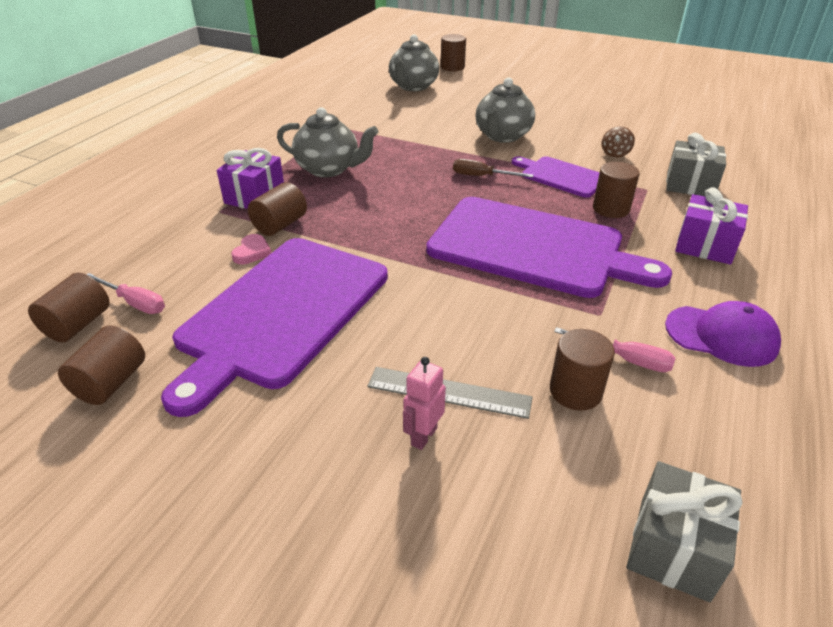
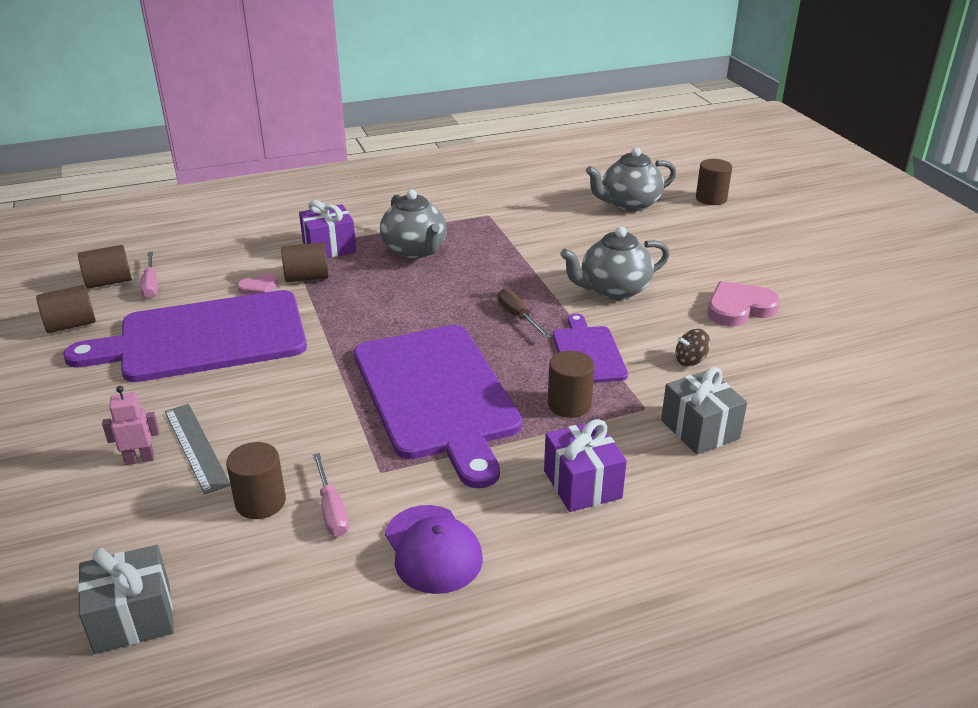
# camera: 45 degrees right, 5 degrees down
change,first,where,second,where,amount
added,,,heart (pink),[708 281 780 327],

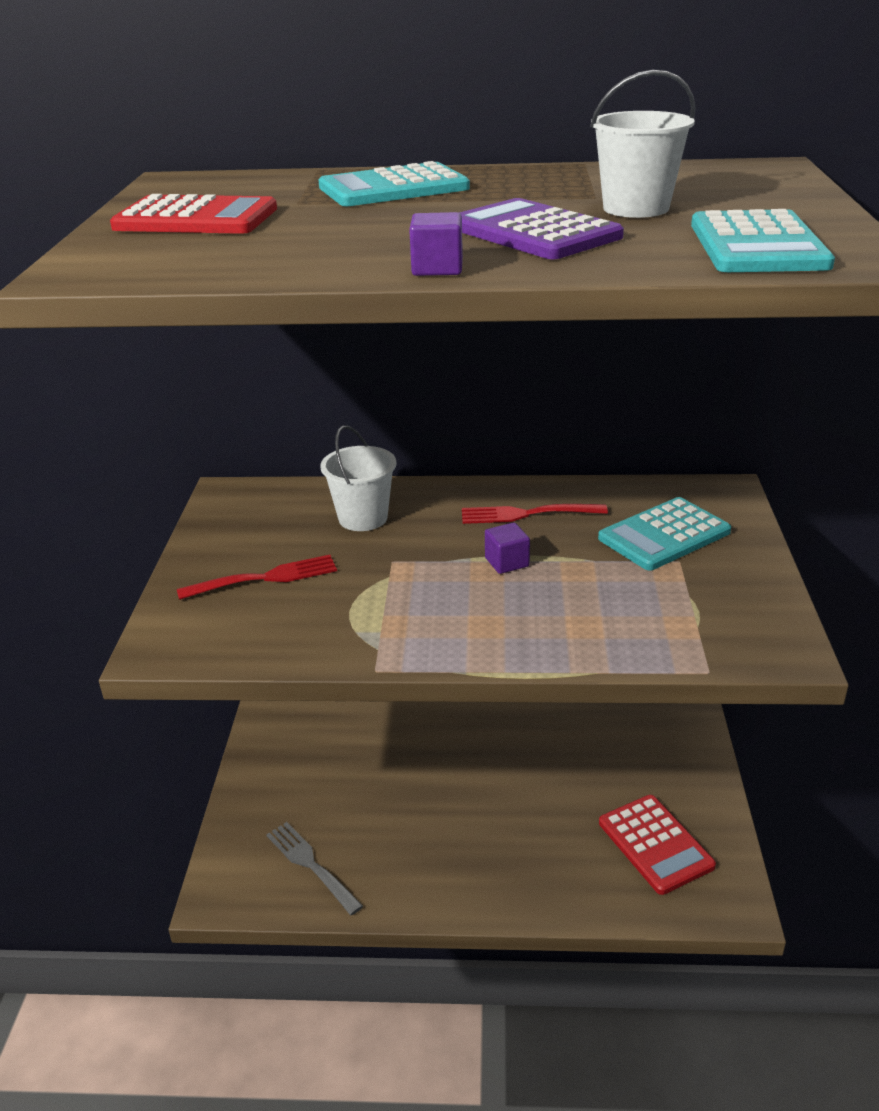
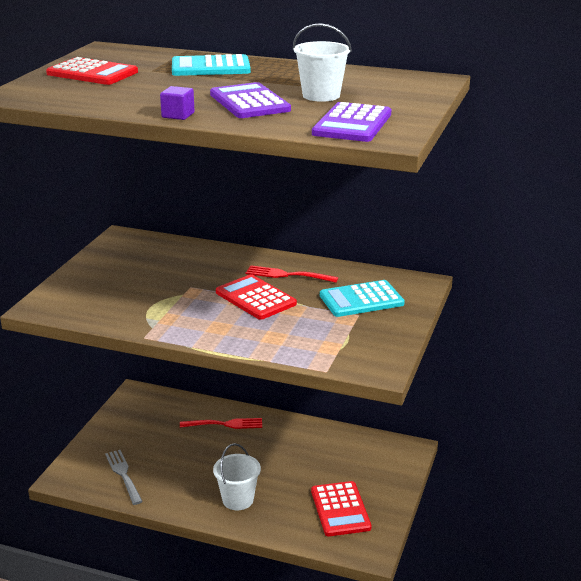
# camera: 15 degrees right, 5 degrees down
change,first,where,second,where,amount
moved,fork (red),[177 555 337 600],,[180 418 262 429],
moved,bucket (white),[320 425 397 531],,[213 443 261 510],
replaced,cube (purple),[485 522 530 574],calculator (red),[216 274 297 320],
recoloured,calculator (turquoise),[691 209 835 272],calculator (purple),[312 102 392 142],

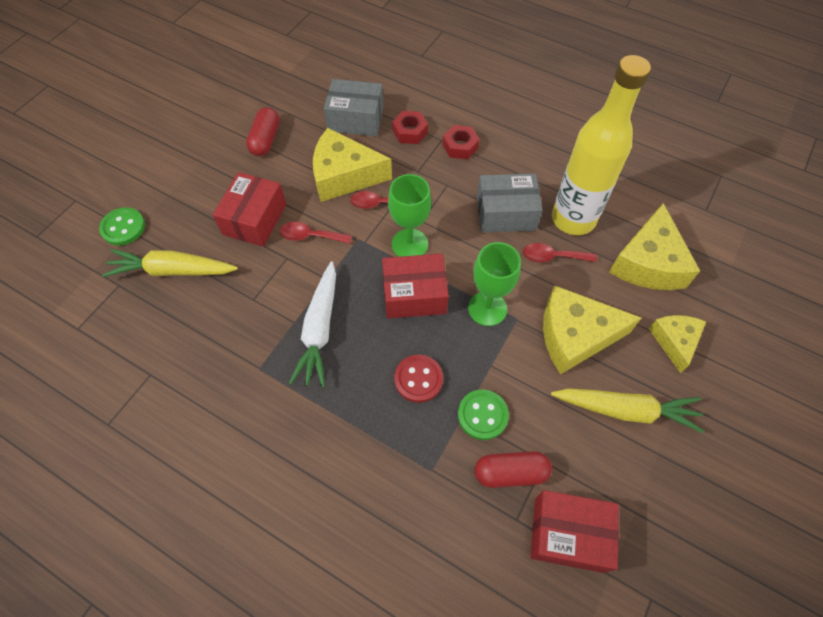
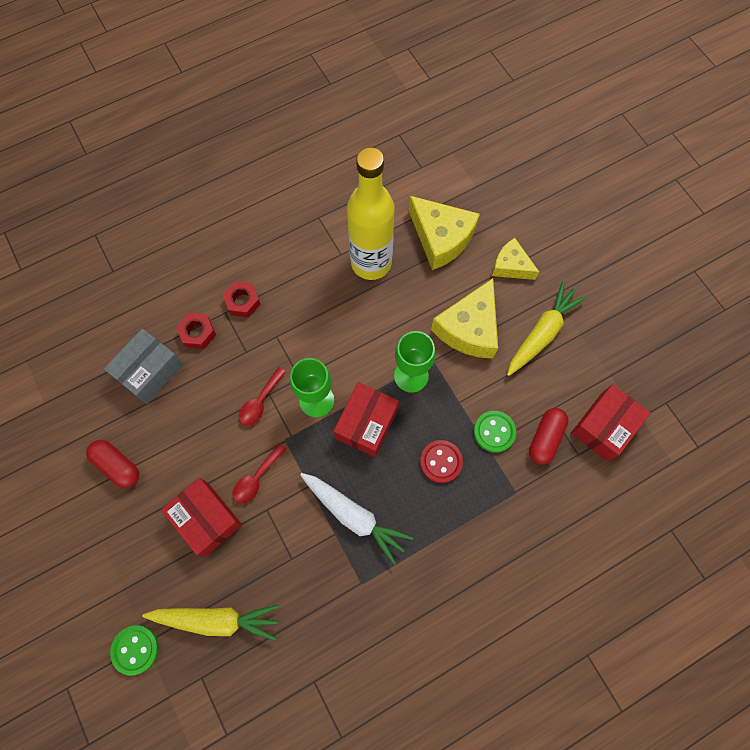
# camera: 60 degrees left, 10 degrees up
change,first,where,second,where,amount
turned,carrot (yellow),[102 249 238 277],,[142 605 279 641],120 degrees counterclockwise
removed,cheese (yellow),[313 128 392 202],,,
removed,box (grey),[477 174 543 232],,,
removed,spoon (red),[523 243 597 262],,,

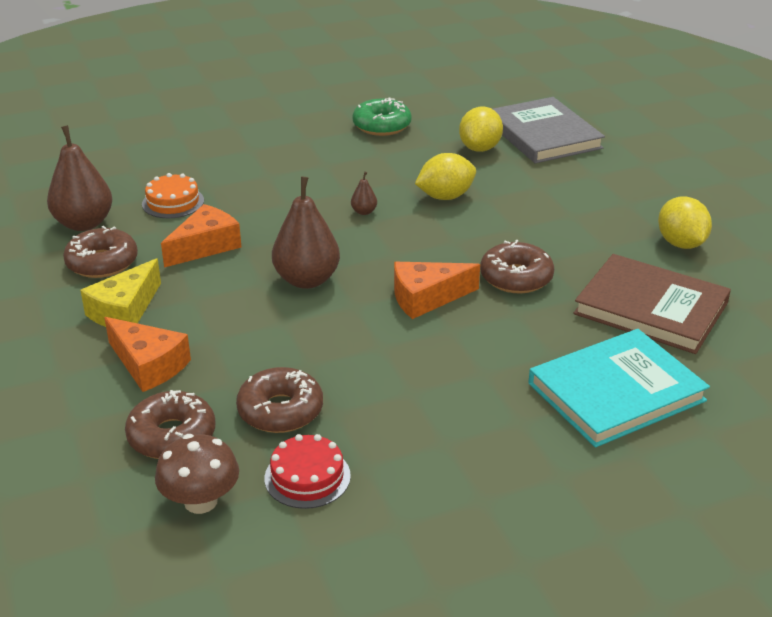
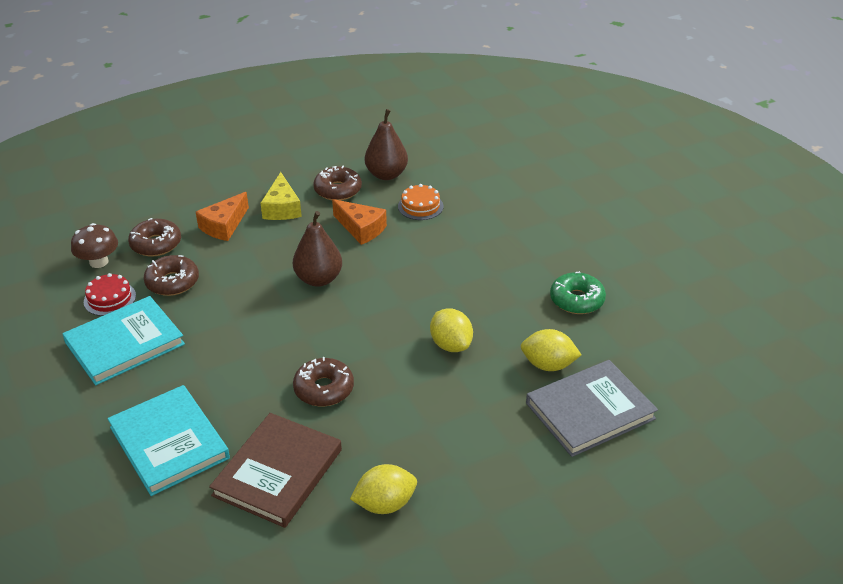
# camera: 85 degrees right, 5 degrees up
change,first,where,second,where,amount
turned,cheese (yellow),[80 258 161 327],,[261 172 302 220],120 degrees counterclockwise
removed,pear (brown),[351 172 377 215],,,
removed,cheese (orange),[394 262 480 319],,,
added,,,book (turquoise),[62 296 185 385],

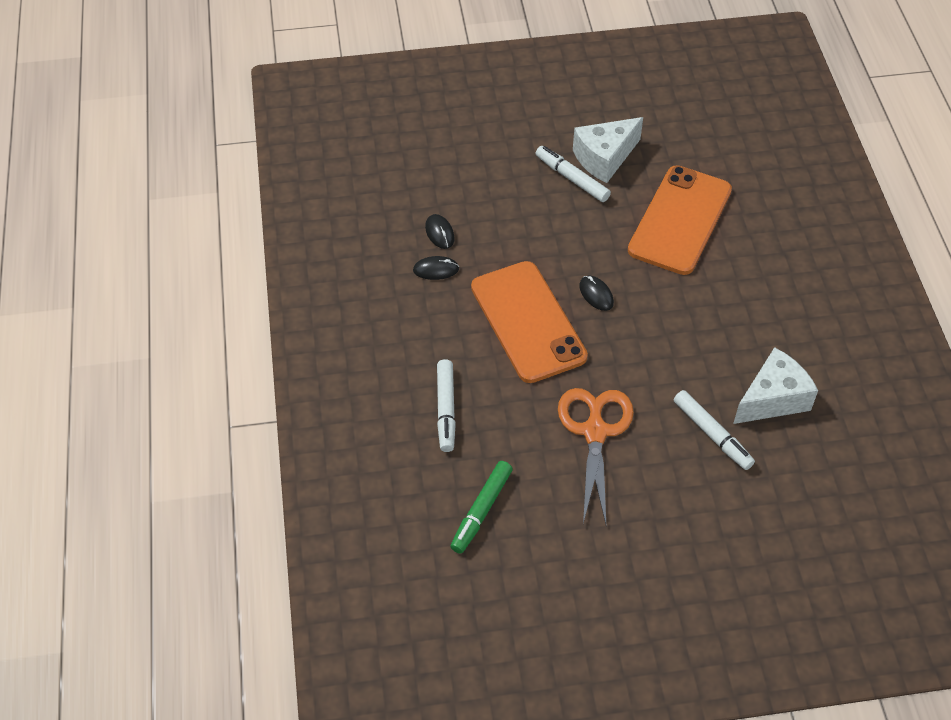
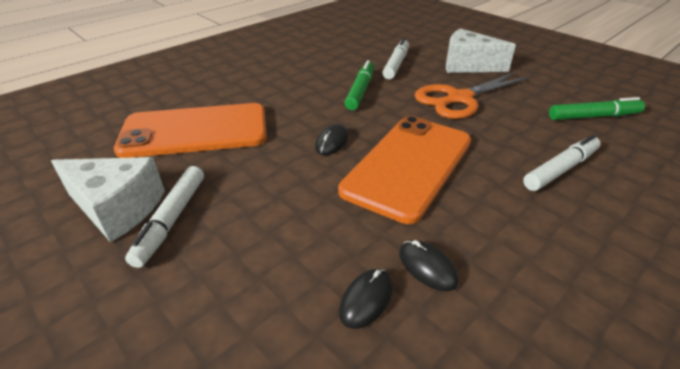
# camera: 125 degrees left, 15 degrees down
change,first,where,second,where,amount
moved,cheese (white),[733 347 818 424],,[446 29 516 73],
added,,,marker (green),[344 60 374 110],

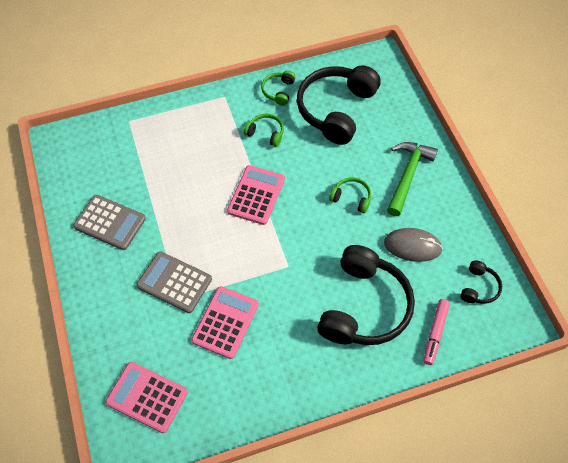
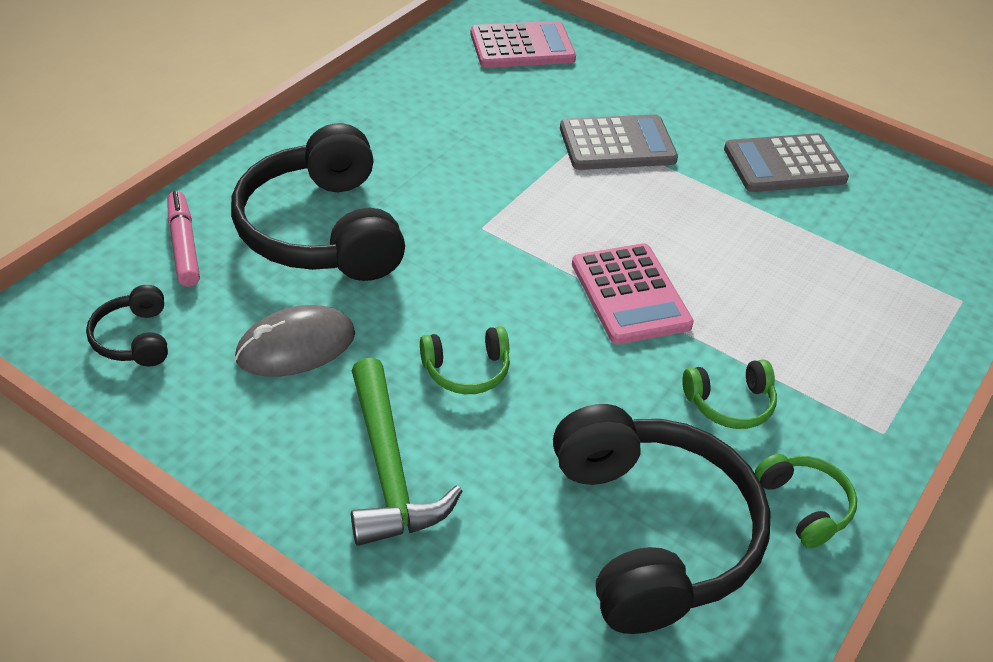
# camera: 140 degrees right, 15 degrees down
change,first,where,second,where,amount
removed,calculator (pink),[191 286 259 359],,,

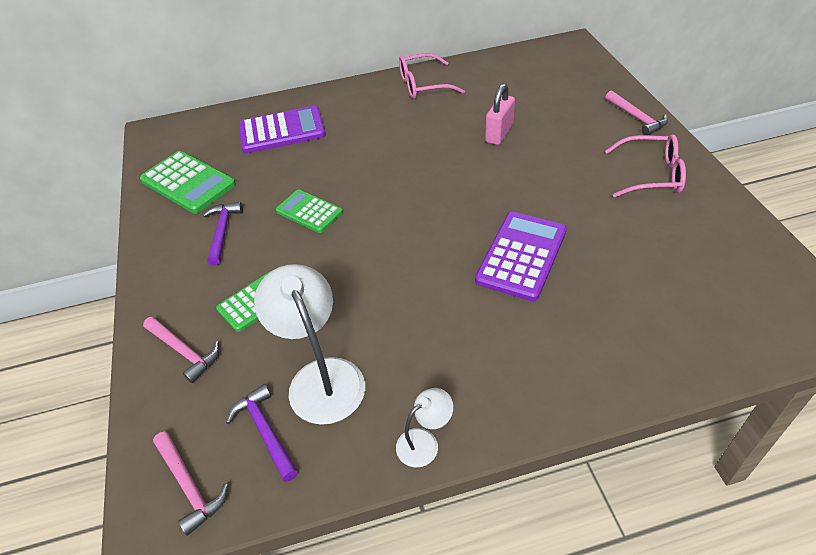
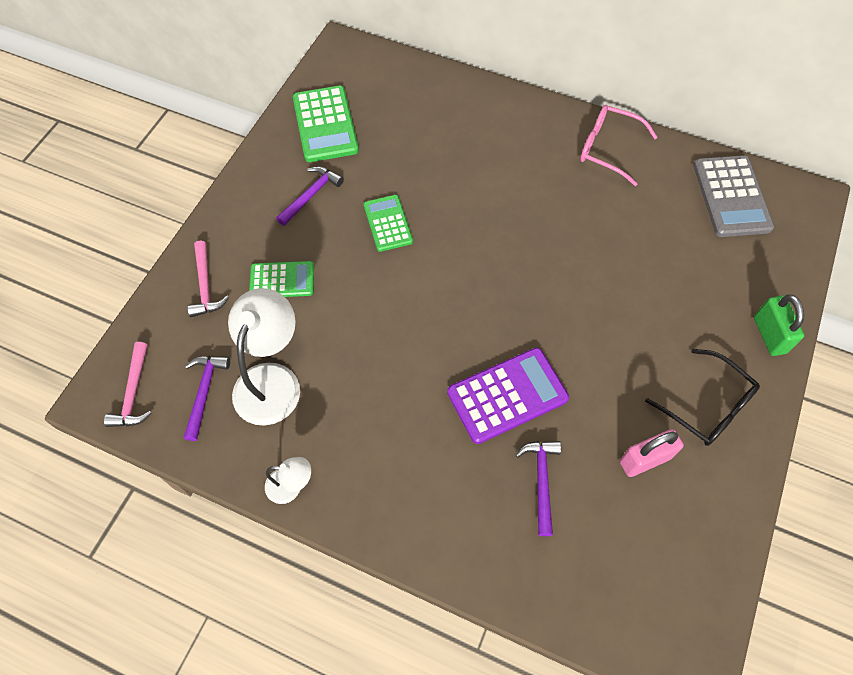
# camera: 35 degrees right, 15 degrees up
change,first,where,second,where,amount
removed,calculator (purple),[239 106 326 153],,,
moved,padlock (pink),[485 84 515 145],,[620 429 684 477],
replaced,hammer (pink),[605 90 668 135],padlock (green),[754 294 804 356],
recoloured,glasses (pink),[605 134 686 198],glasses (black),[645 349 760 446],
added,,,hammer (purple),[516 441 561 536],
added,,,calculator (grey),[693 155 774 237],

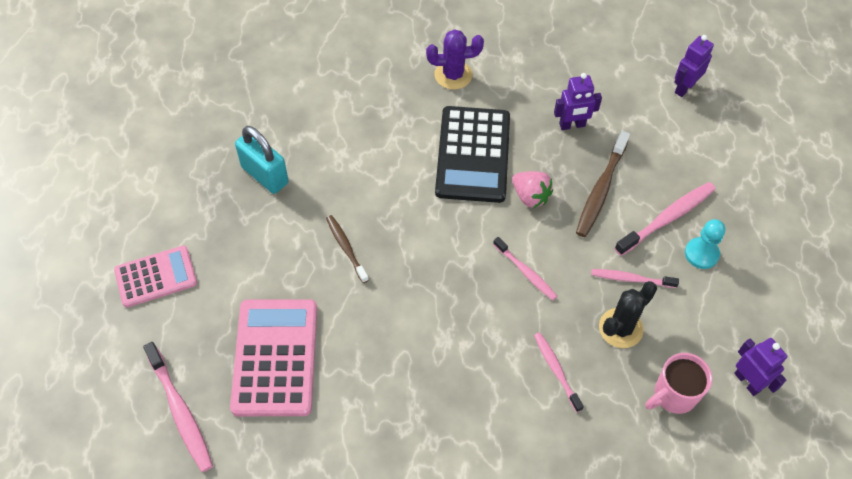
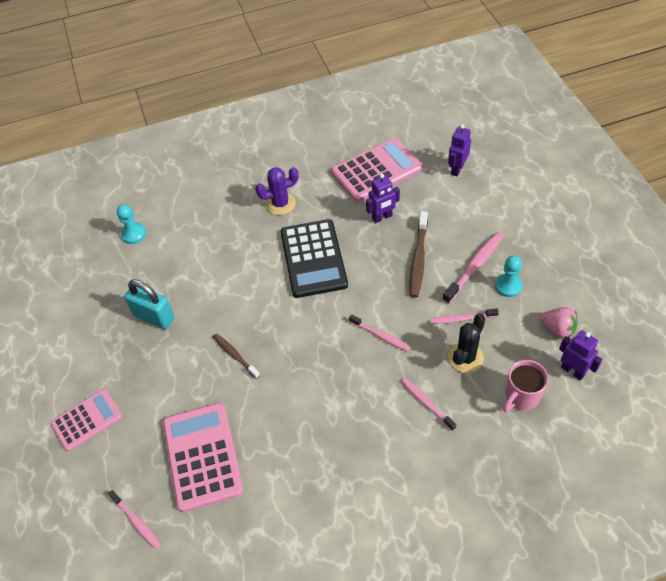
# camera: 10 degrees left, 5 degrees down
change,first,where,second,where,amount
resized,toothbrush (pink),[143 342 213 472],,[108 490 161 549],x0.64
moved,strawberry (pink),[512 171 553 208],,[540 307 578 339],
added,,,pawn (turquoise),[117 204 146 244],
added,,,calculator (pink),[331 138 423 202],

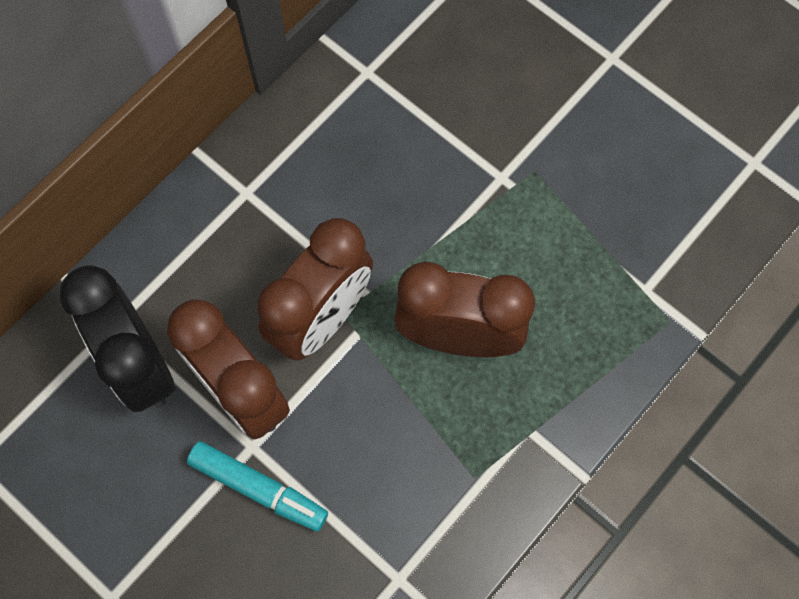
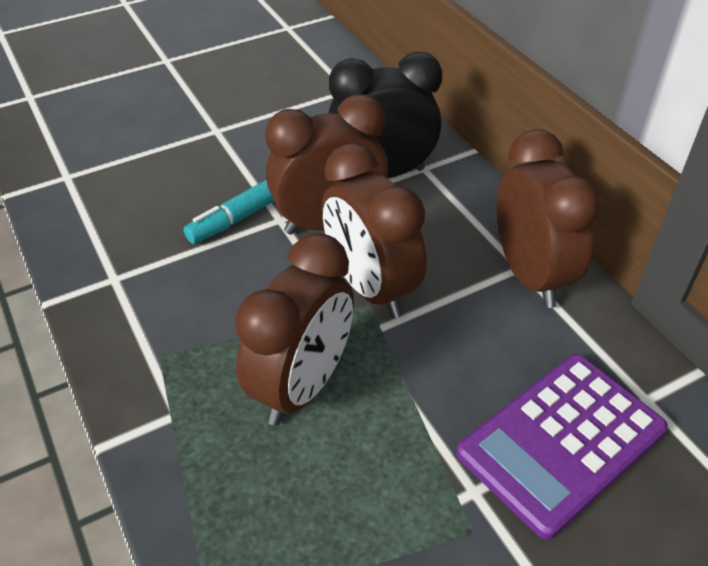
# camera: 110 degrees right, 25 degrees down
change,first,where,second,where,amount
added,,,calculator (purple),[456 354 668 540],
added,,,clock (brown),[497 129 601 308],

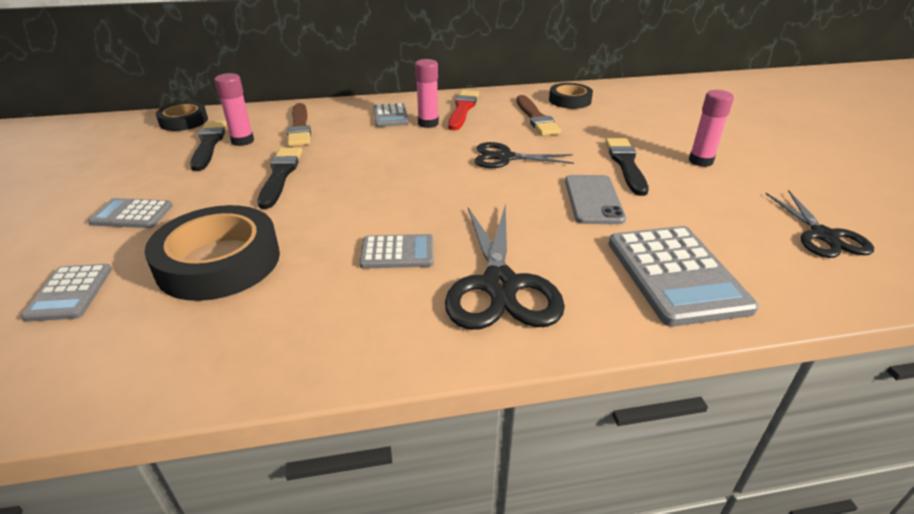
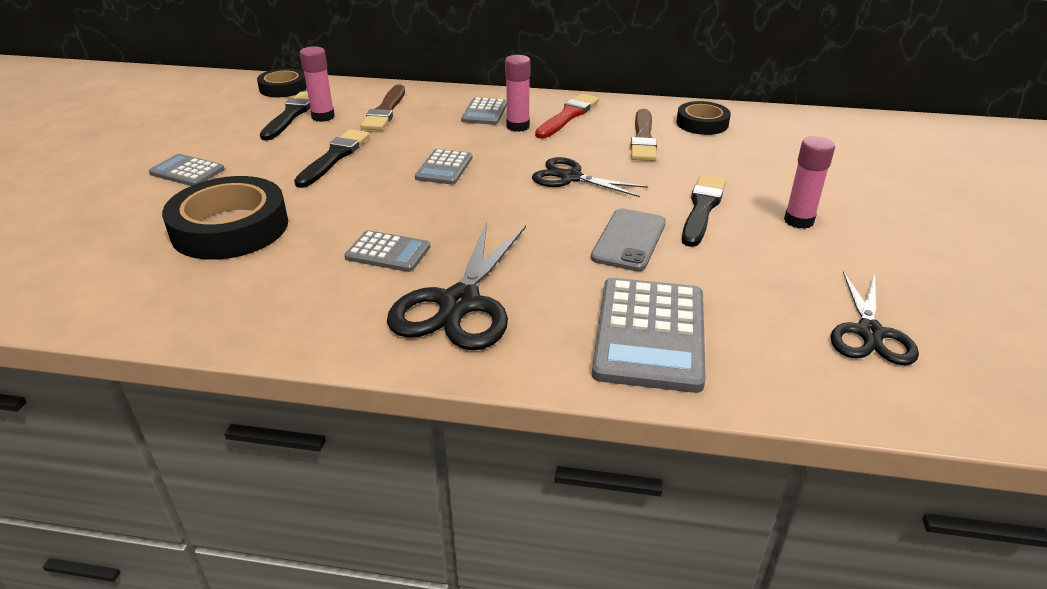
# camera: 20 degrees right, 0 degrees up
change,first,where,second,where,amount
moved,calculator (grey),[21 264 112 322],,[415 149 473 185],

